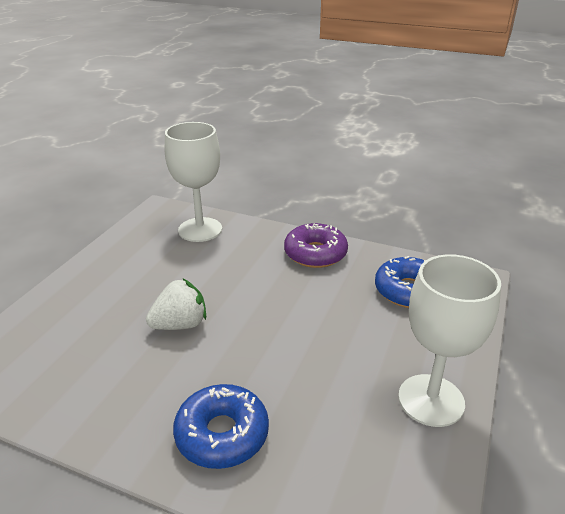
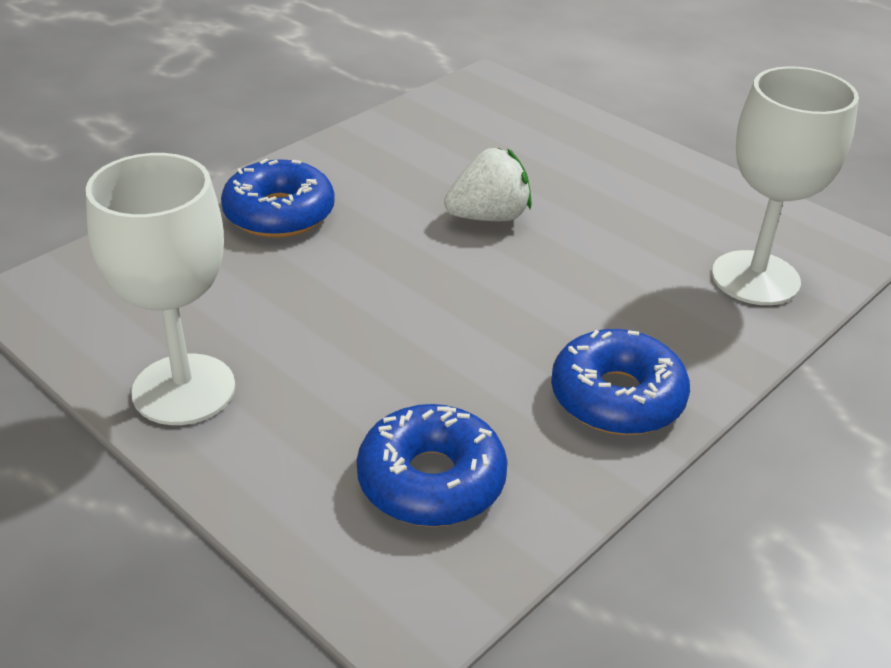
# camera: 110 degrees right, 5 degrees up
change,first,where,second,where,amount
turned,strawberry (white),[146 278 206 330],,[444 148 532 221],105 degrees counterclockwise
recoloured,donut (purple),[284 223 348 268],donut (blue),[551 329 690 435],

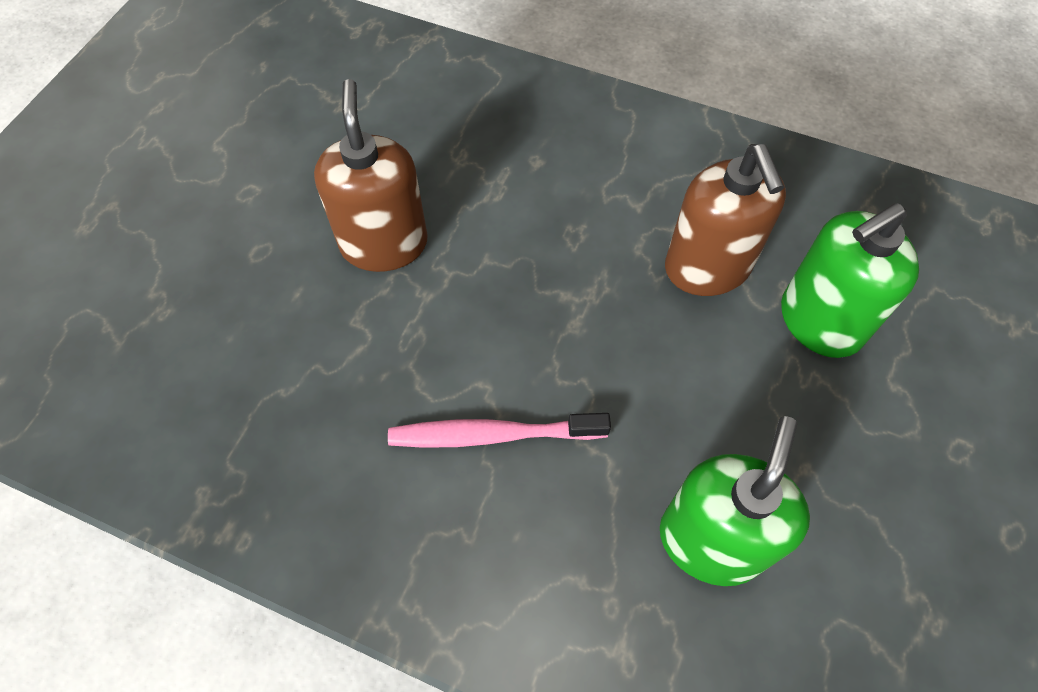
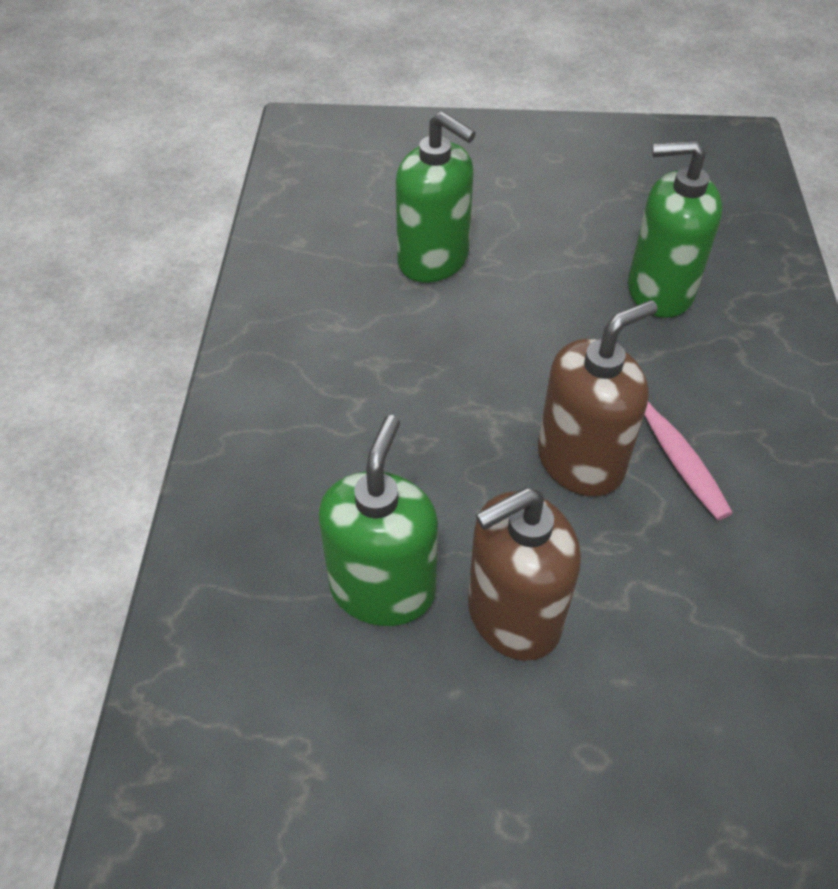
# camera: 110 degrees left, 10 degrees down
change,first,where,second,where,amount
moved,soap dispenser (brown),[665 144 786 296],,[538 300 658 496],
added,,,soap dispenser (green),[318 415 438 626],

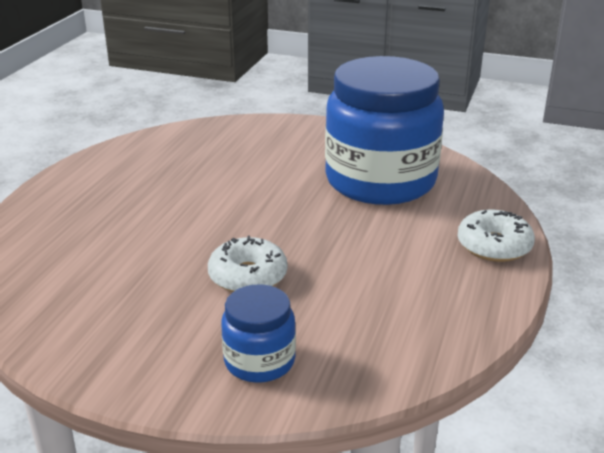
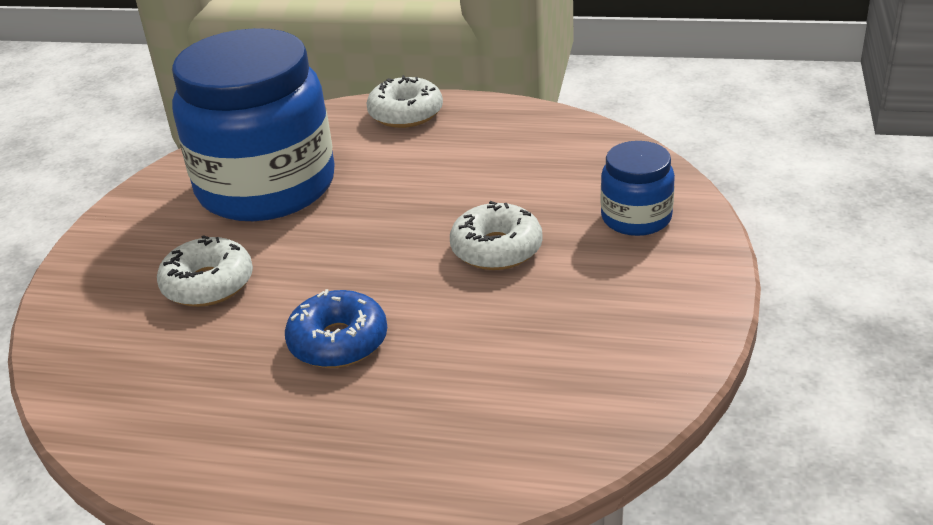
# camera: 95 degrees left, 5 degrees up
change,first,where,second,where,amount
added,,,donut (white),[157 235 253 307],
added,,,donut (blue),[285 289 387 368],

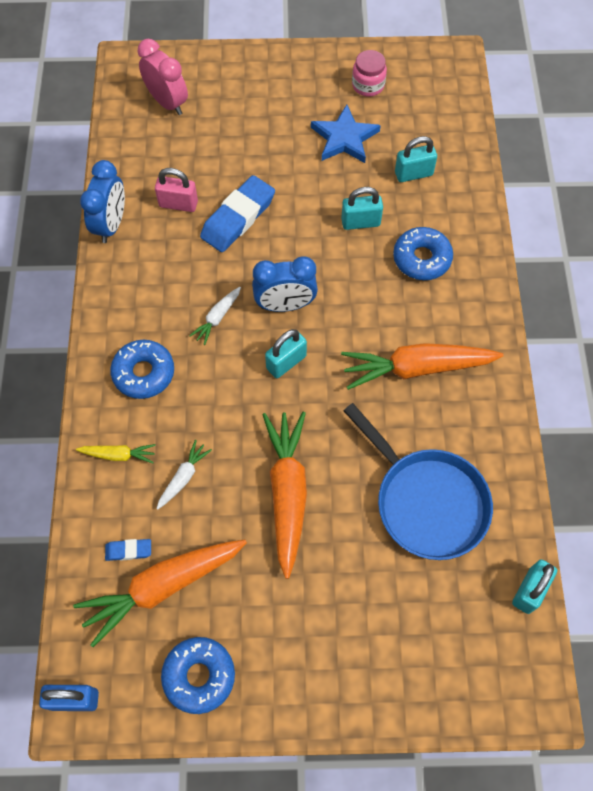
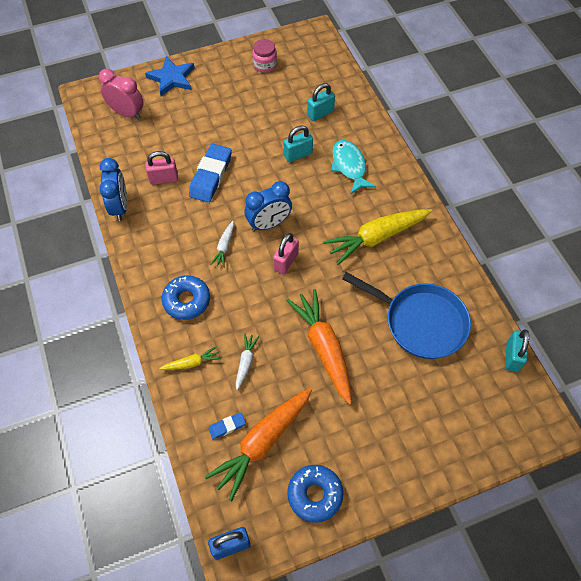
# camera: 20 degrees left, 5 degrees down
change,first,where,second,where,amount
recoloured,padlock (turquoise),[265 329 307 378],padlock (pink),[273 233 299 274],
moved,star (blue),[311 104 381 163],,[145 56 195 96],
recoloured,carrot (orange),[341 343 503 390],carrot (yellow),[323 209 432 265],
replaced,donut (blue),[393 227 453 280],fish (turquoise),[331 140 376 194],

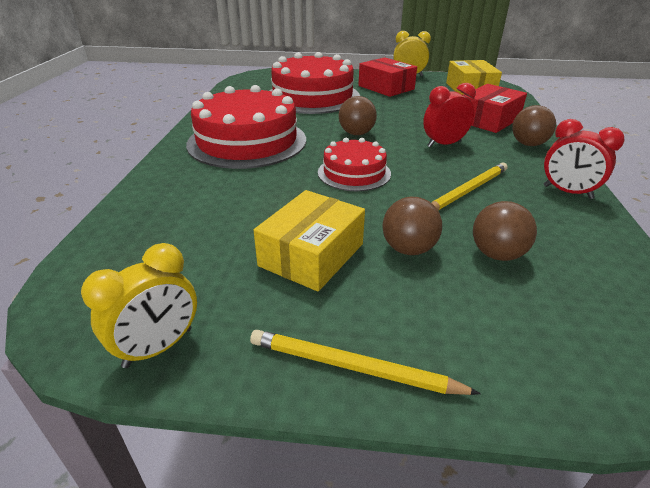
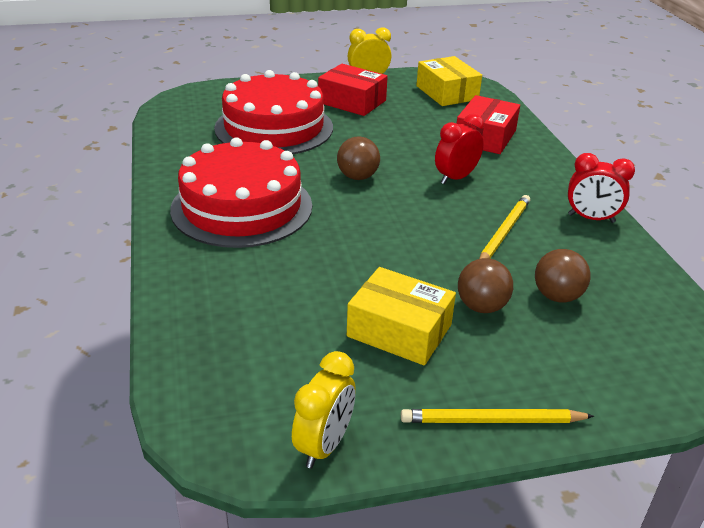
# camera: 20 degrees left, 0 degrees up
change,first,where,second,where,amount
turned,box (yellow),[254 190 365 291],,[347 267 456 365],75 degrees counterclockwise
removed,cake (red),[318 138 391 191],,,
removed,ball (brown),[512 105 556 146],,,

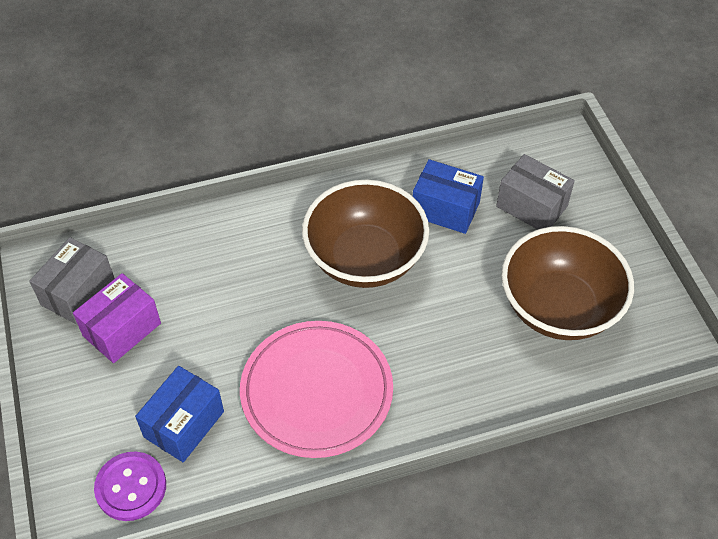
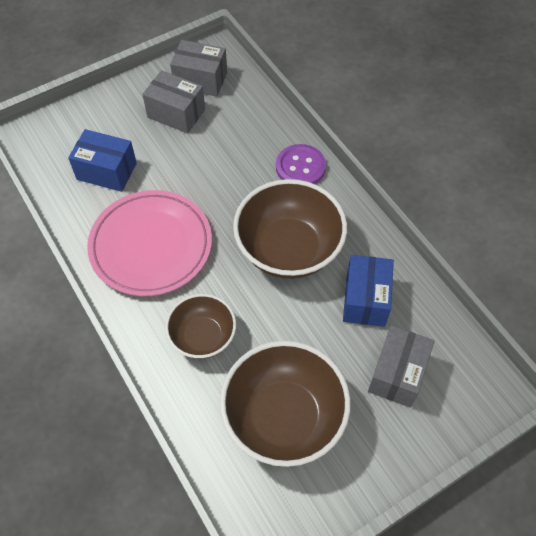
# camera: 75 degrees right, 5 degrees up
change,first,where,second,where,amount
recoloured,box (purple),[73 273 161 363],box (grey),[142 70 205 133],
moved,button (purple),[94 452 166 521],,[276 144 326 184],
added,,,bowl (brown),[165 294 236 359],

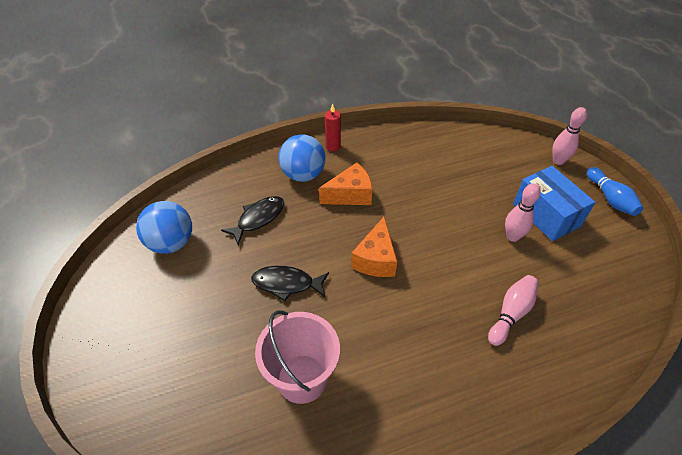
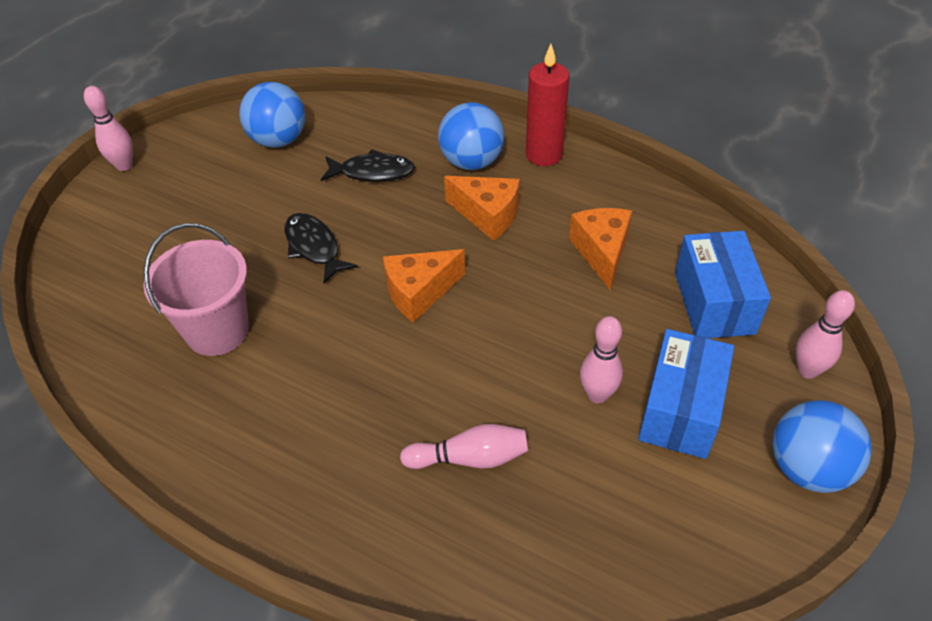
# camera: 50 degrees right, 0 degrees up
change,first,where,second,where,amount
resized,candle (red),[325 104 341 151],,[526 44 569 166],x1.63
replaced,bowling pin (blue),[587 167 643 216],ball (blue),[772 400 872 493],
added,,,bowling pin (pink),[84 86 133 171],
added,,,cheese (orange),[569 208 632 290],
added,,,box (blue),[675 231 771 338],

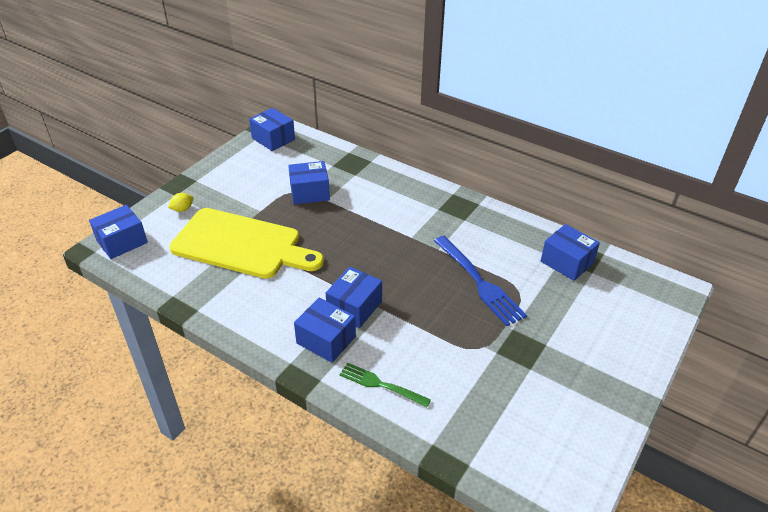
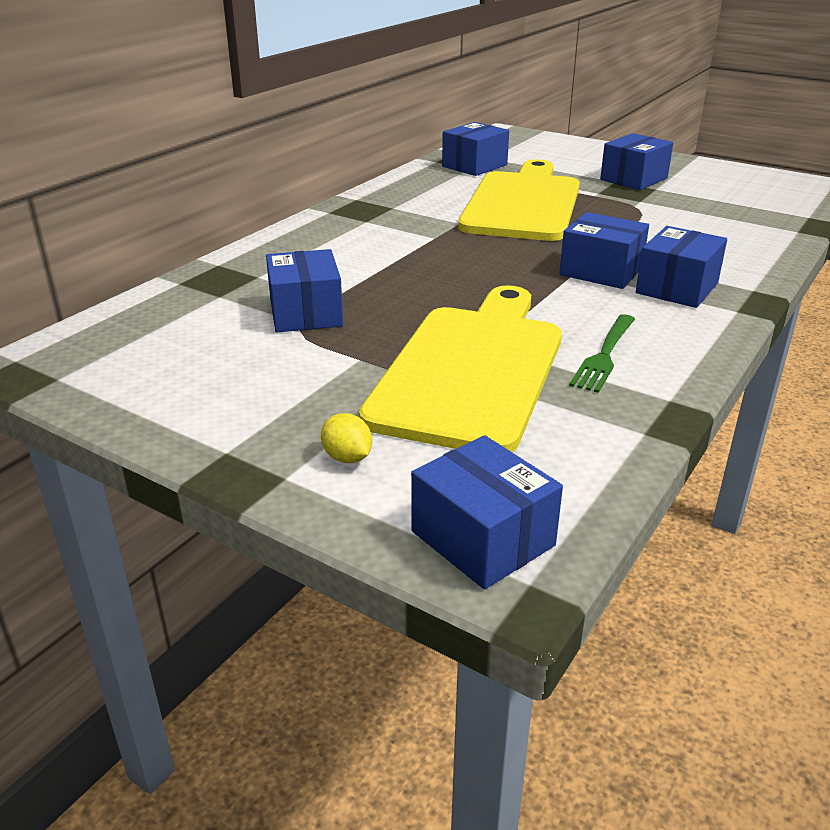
# camera: 90 degrees left, 10 degrees down
change,first,where,second,where,amount
moved,box (blue),[249 108 295 151],,[600 133 673 190],
moved,fork (green),[339 363 431 408],,[569 314 635 393],
replaced,fork (blue),[434 236 527 326],cutting board (yellow),[458 159 580 241],

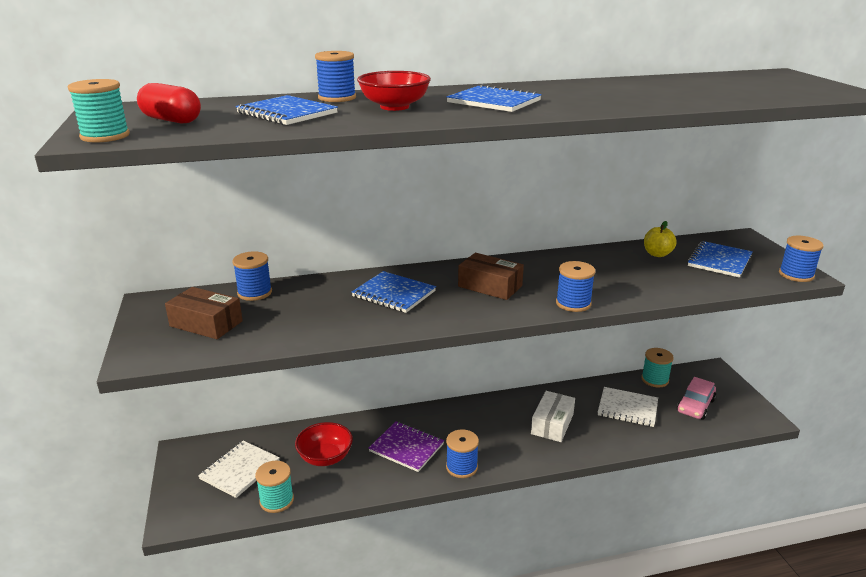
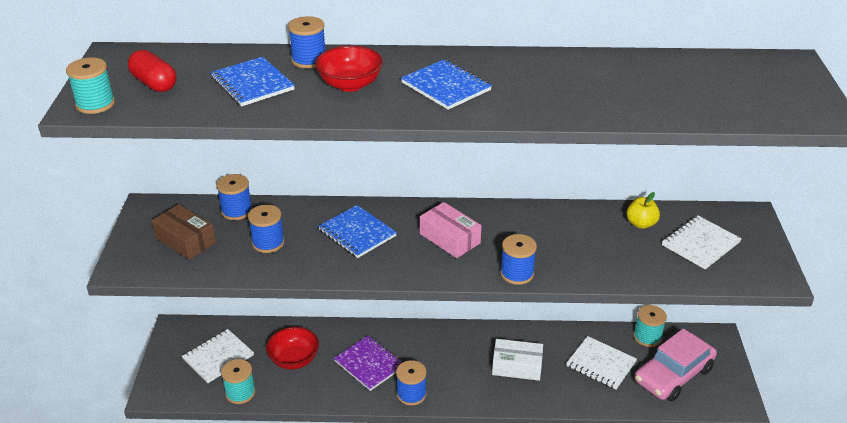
# camera: 15 degrees right, 10 degrees up
change,first,where,second,where,amount
recoloured,box (brown),[458 253 524 300],box (pink),[420 202 481 258],
turned,box (white),[531 391 575 442],,[492 339 543 381],60 degrees clockwise
resized,car (pink),[677 377 716 420],,[635 328 717 401],x1.55
recoloured,notebook (blue),[687 241 753 278],notebook (white),[662 215 742 270],
moved,spool (blue),[779 236 824 282],,[248 205 285 253],

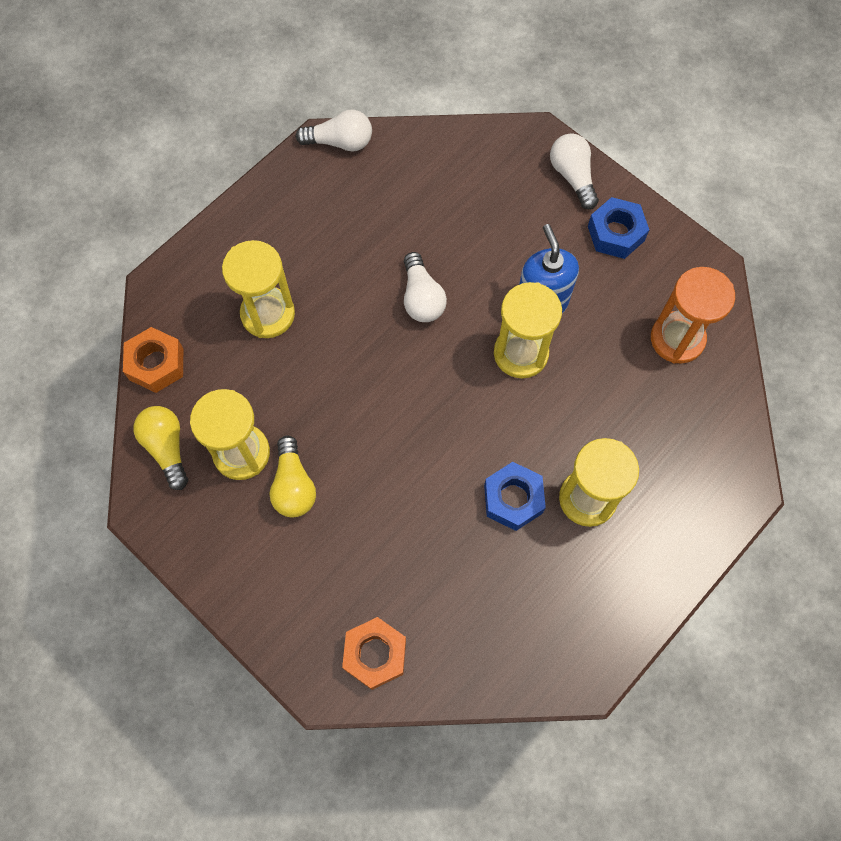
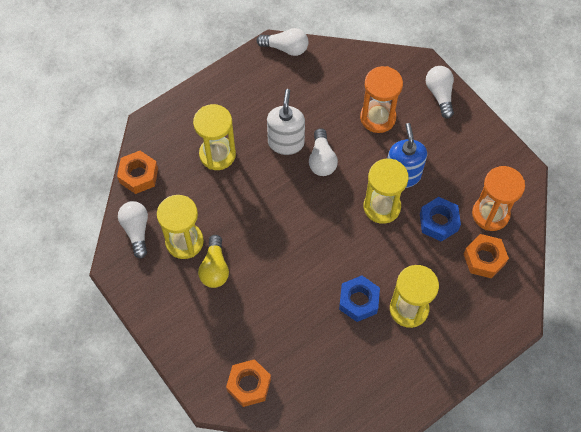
# camera: 10 degrees right, 5 degrees down
change,first,where,second,where,amount
recoloured,light bulb (yellow),[133 406 188 490],light bulb (white),[118 201 148 259],
moved,nut (blue),[588 197 649 259],,[420 197 461 242],
added,,,soap dispenser (white),[267 89 305 155],
added,,,hourglass (orange),[360 66 403 133],
added,,,nut (orange),[464 234 509 278],

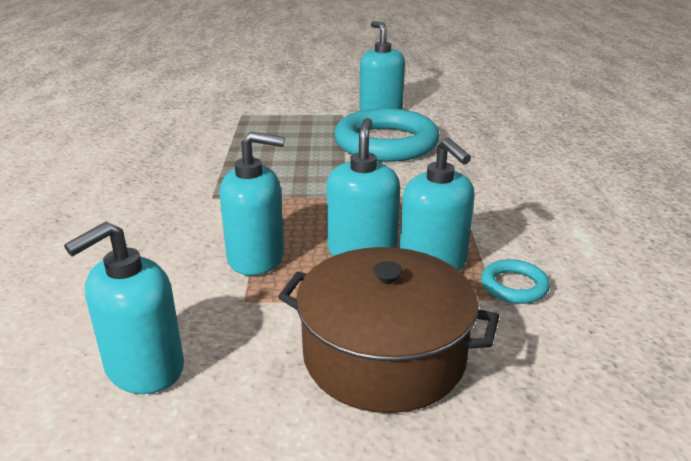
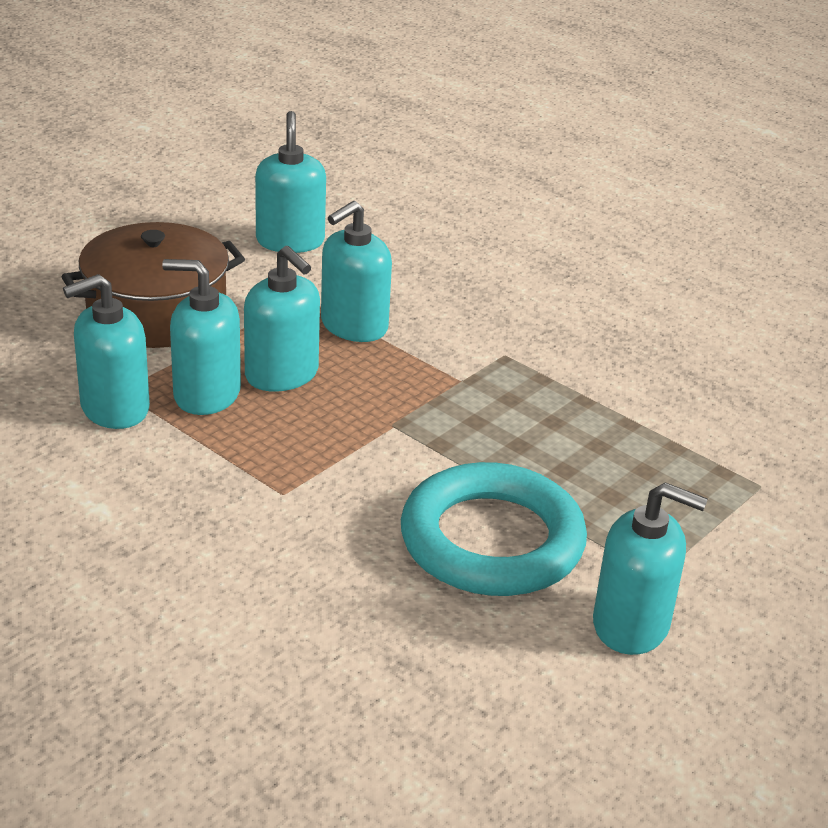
# camera: 130 degrees right, 5 degrees up
change,first,where,second,where,amount
replaced,ring (turquoise),[481 259 550 304],soap dispenser (turquoise),[63 274 150 429],

